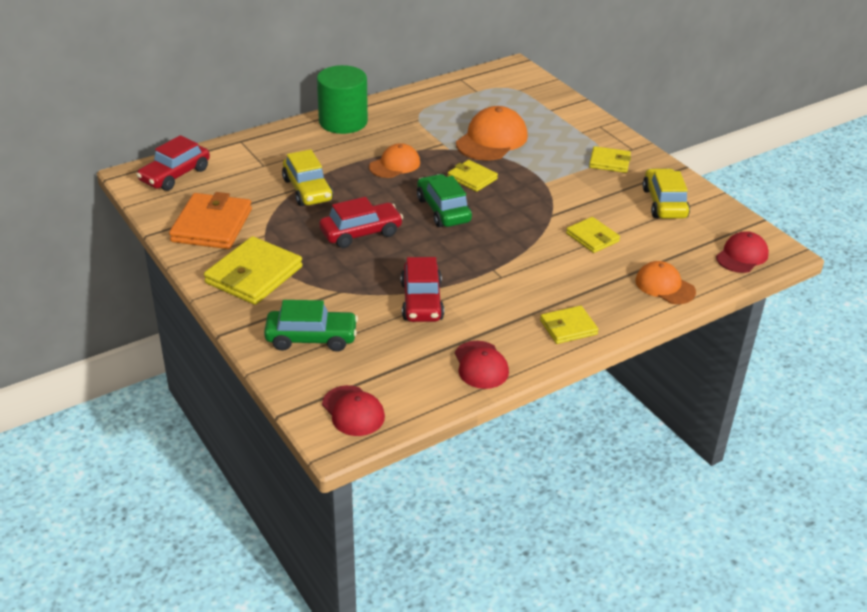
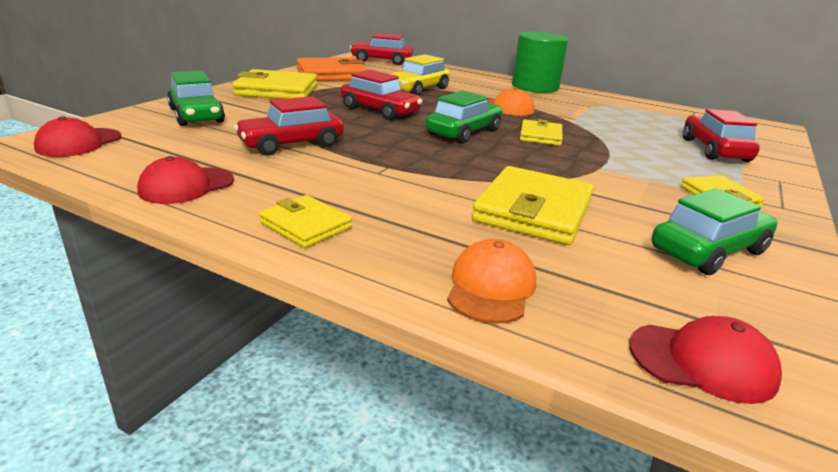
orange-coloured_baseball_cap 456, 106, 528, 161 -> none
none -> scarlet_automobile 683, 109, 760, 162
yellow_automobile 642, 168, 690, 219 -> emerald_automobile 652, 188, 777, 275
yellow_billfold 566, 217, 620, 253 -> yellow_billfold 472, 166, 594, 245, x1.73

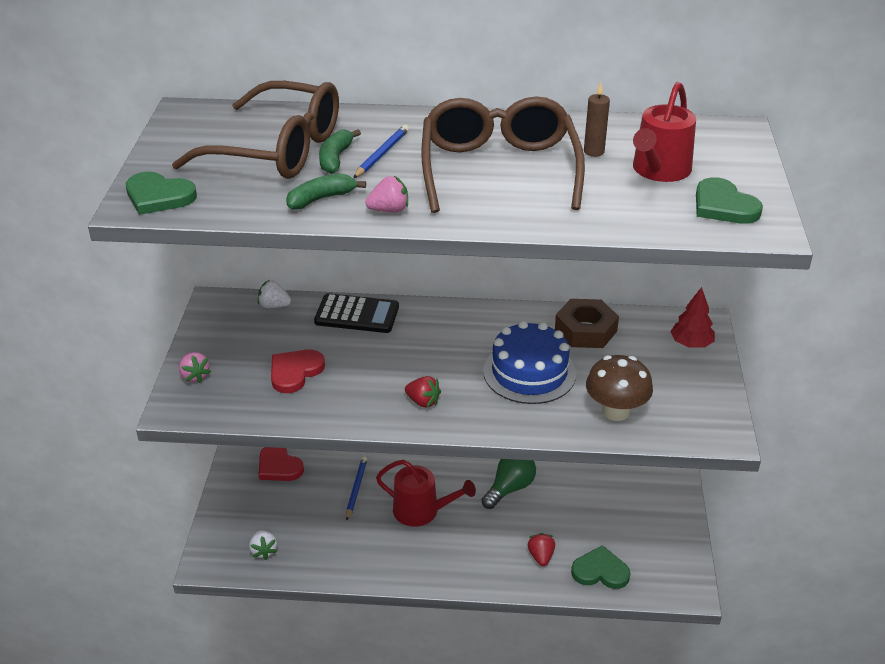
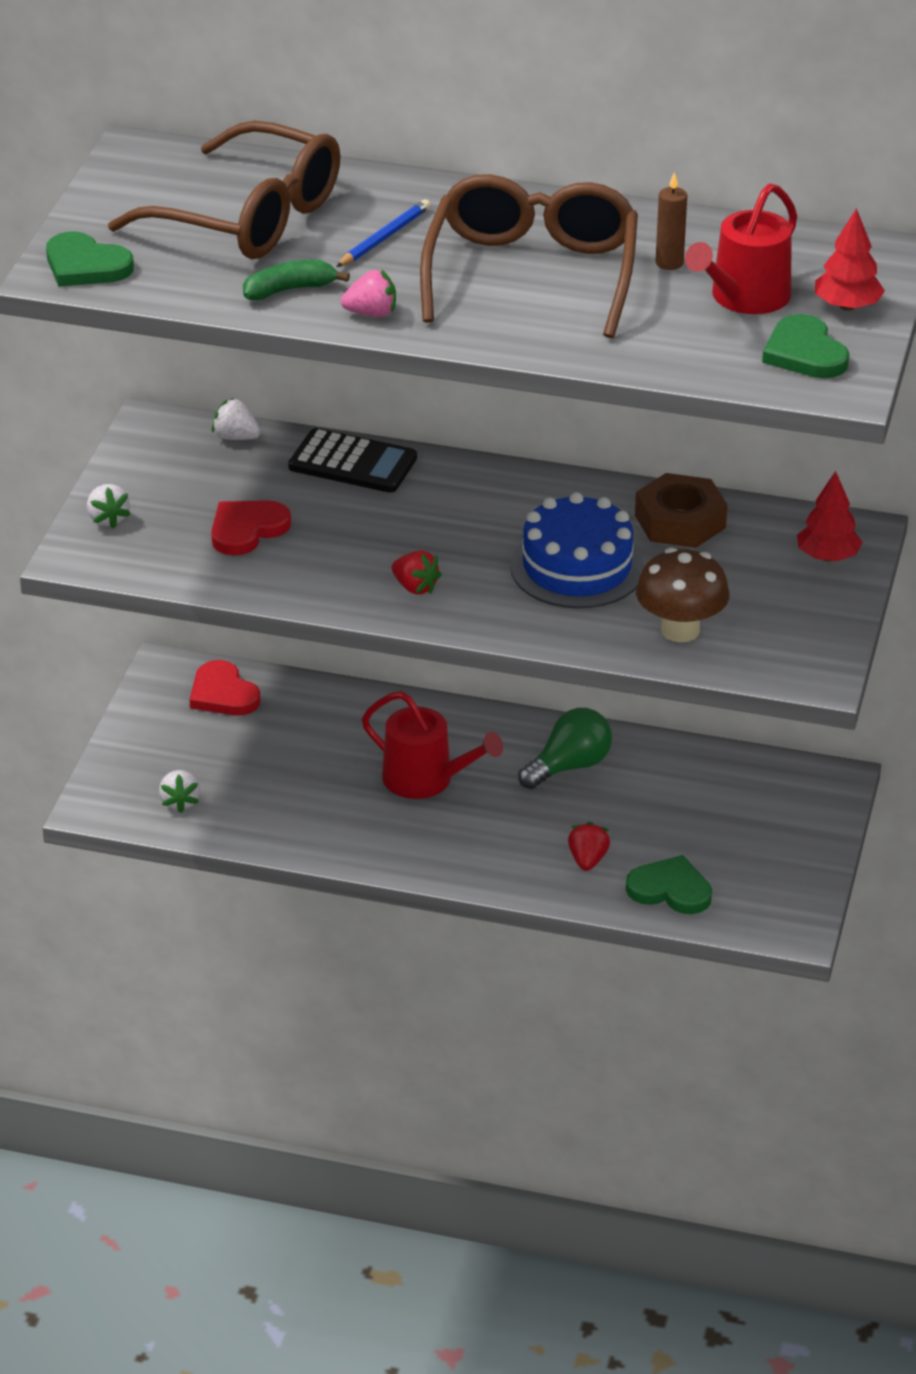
emerald_toy_banana 319, 129, 361, 174 -> none
royal_blue_pencil 346, 456, 367, 521 -> none
none -> scarlet_toy_tree 815, 208, 885, 311
pink_strawberry 179, 352, 211, 383 -> white_strawberry 87, 484, 131, 529

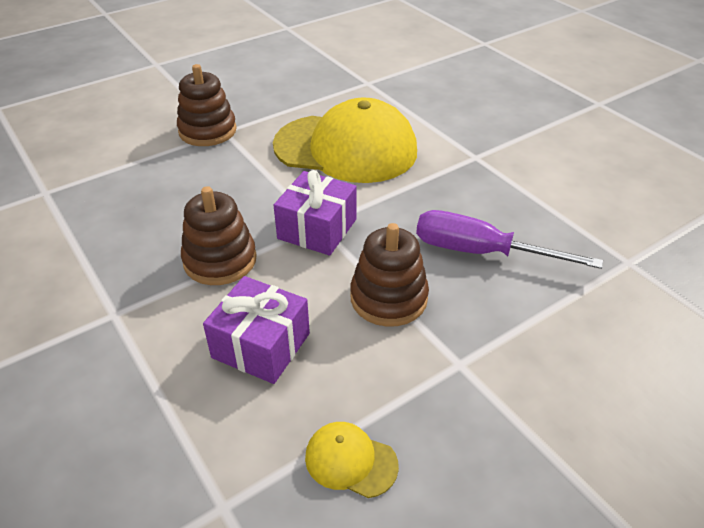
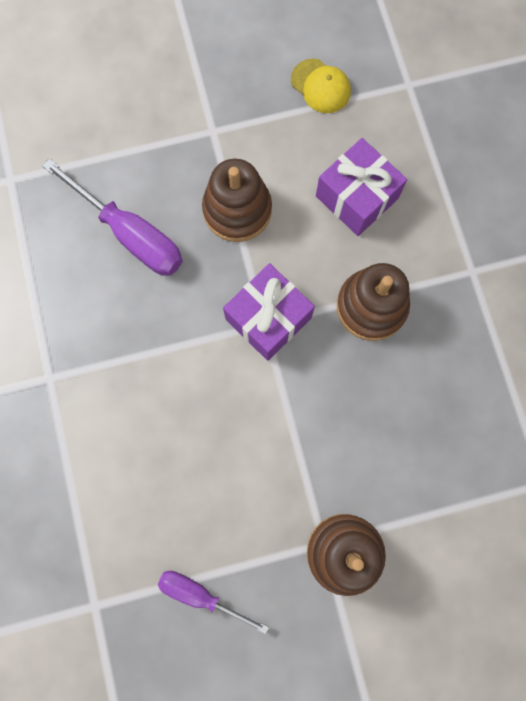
yellow_baseball_cap 273, 97, 417, 183 -> none
none -> violet_hand_screwdriver 158, 571, 269, 634

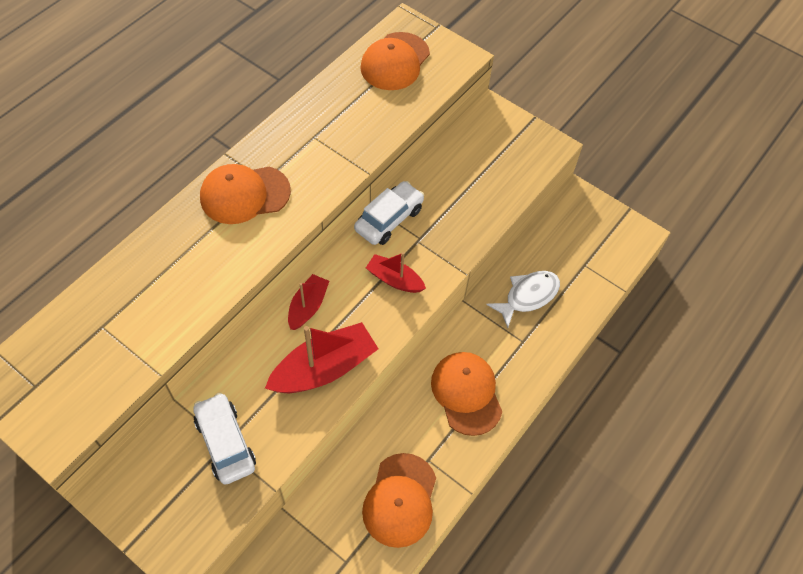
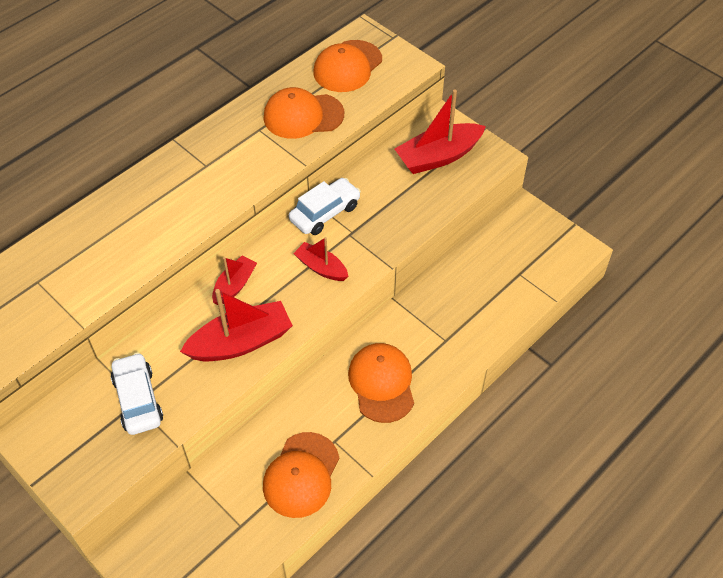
white_fish 486, 271, 560, 328 -> none
none -> scarlet_toy_boat 395, 89, 486, 174
orange-coloured_baseball_cap 200, 164, 291, 224 -> orange-coloured_baseball_cap 264, 87, 344, 139, move

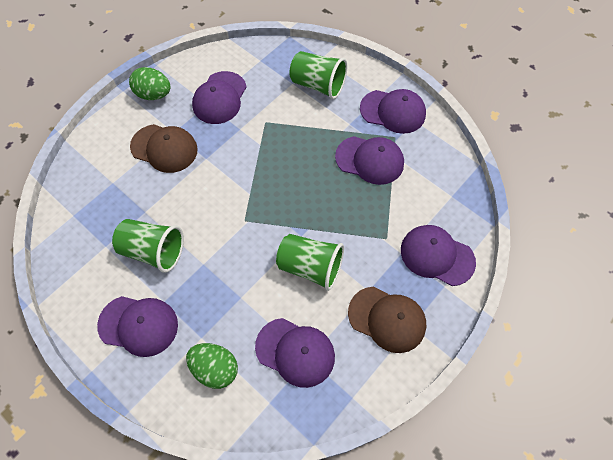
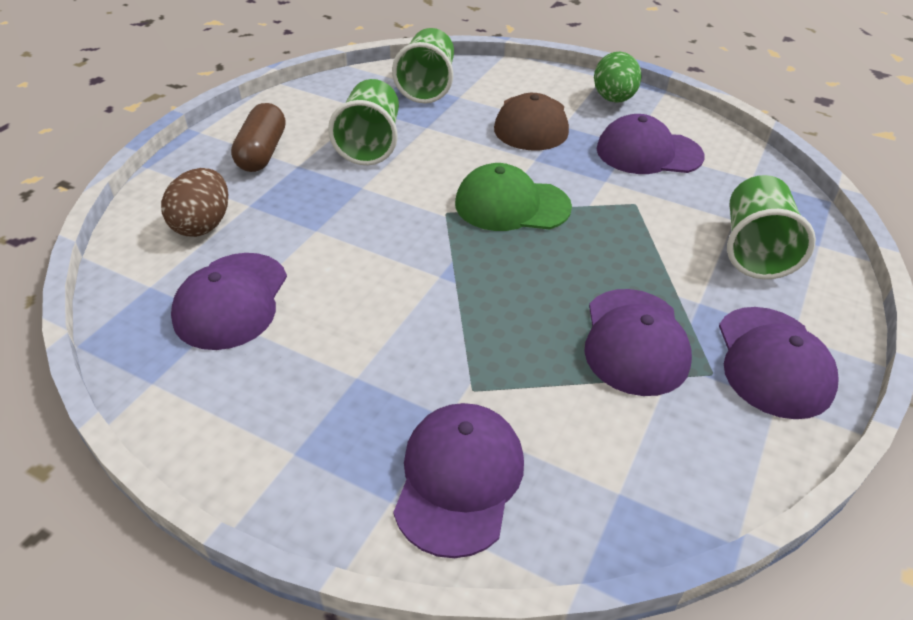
brown_baseball_cap 348, 287, 426, 353 -> none
none -> emerald_baseball_cap 455, 163, 572, 231
emerald_tumbler 276, 234, 344, 291 -> emerald_tumbler 392, 28, 454, 103, move
violet_baseball_cap 97, 296, 178, 357 -> brown_pill_shape 231, 103, 286, 172
emerald_toy_egg 186, 343, 238, 389 -> brown_toy_egg 161, 168, 228, 237

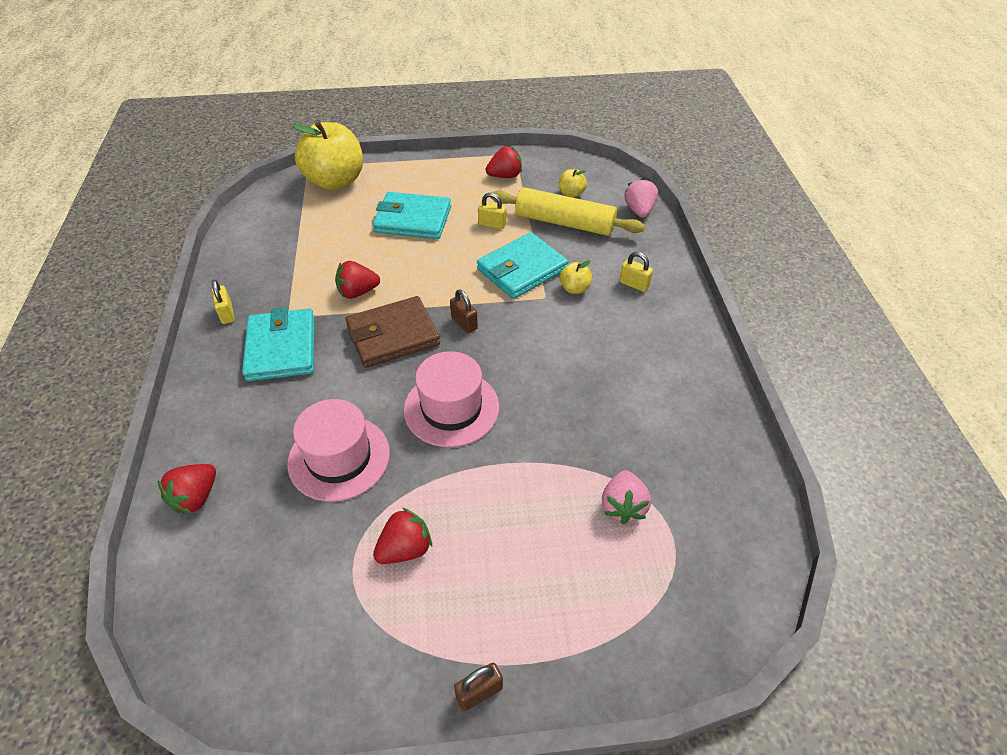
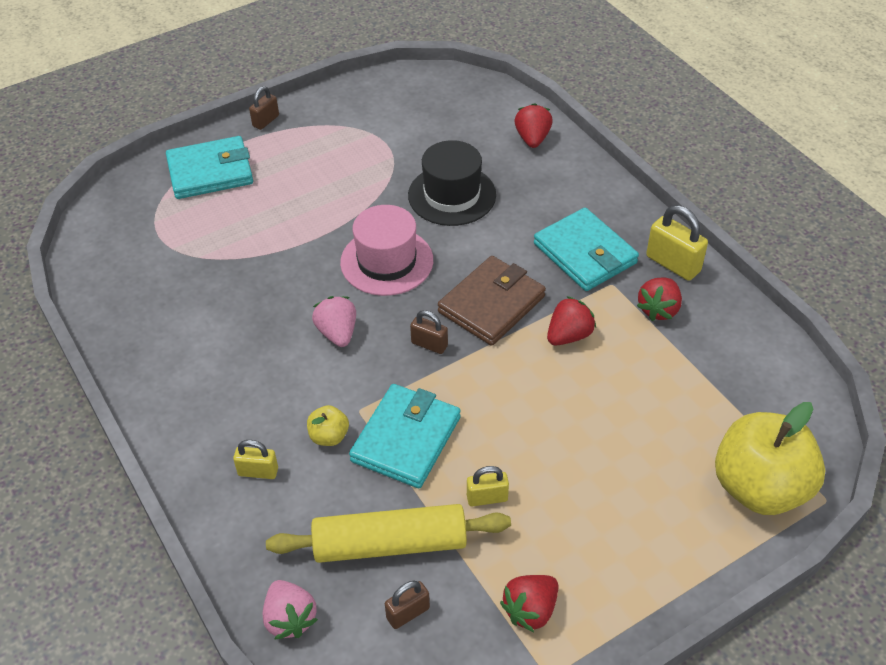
aqua_billfold 373, 192, 451, 239 -> aqua_billfold 166, 136, 253, 199, move
scarlet_strawberry 373, 508, 432, 564 -> scarlet_strawberry 637, 277, 682, 321, move
pink_strawberry 602, 470, 651, 524 -> pink_strawberry 312, 296, 356, 347, move
yellow_toy_apple 559, 169, 587, 198 -> brown_lock 385, 580, 430, 629
pink_top_hat 287, 399, 390, 502 -> ebony_top_hat 408, 140, 496, 226
yellow_lock 212, 280, 235, 324 -> yellow_lock 646, 205, 708, 281, x1.63

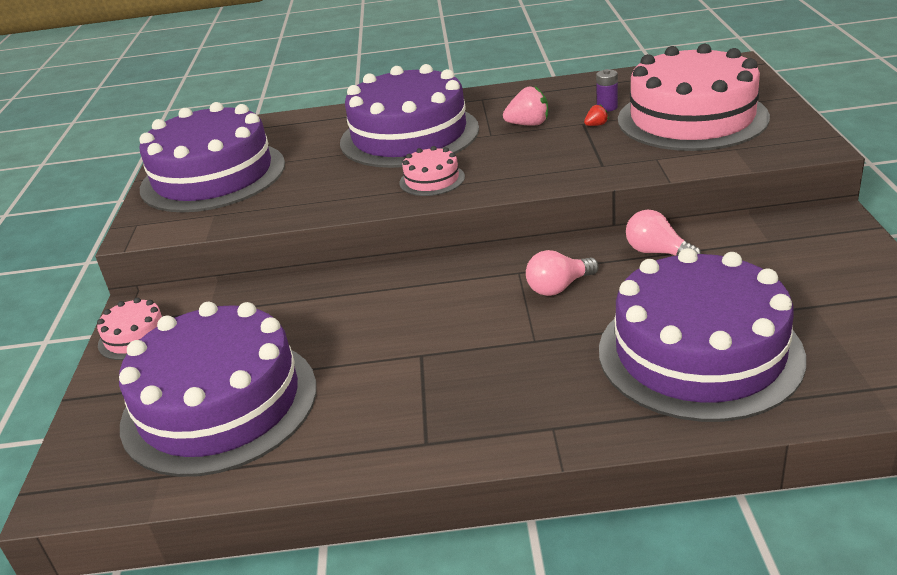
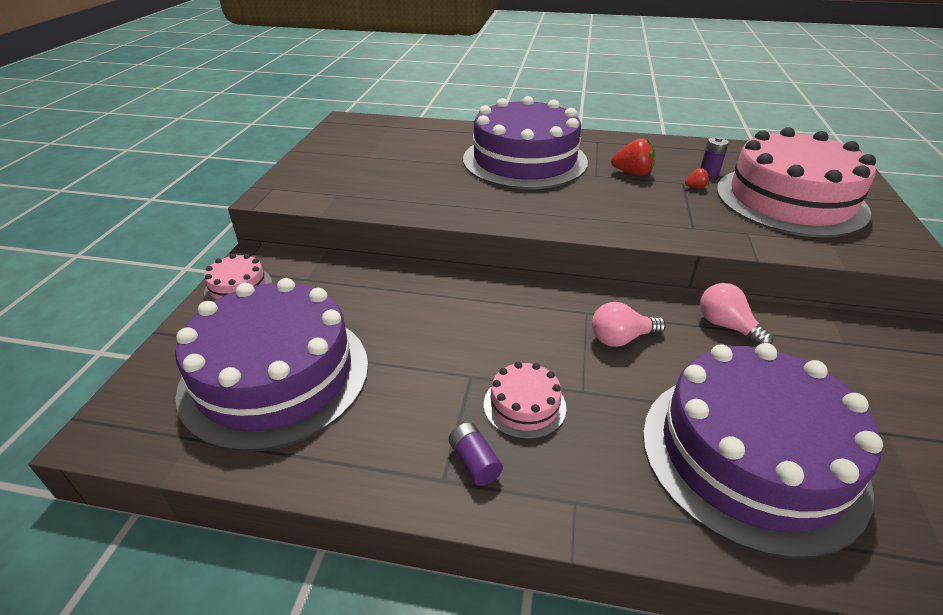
violet_cake 139, 102, 285, 212 -> none
none -> violet_battery 449, 423, 503, 486
pink_cake 399, 146, 465, 196 -> pink_cake 484, 362, 567, 439, move
pink_strawberry 503, 86, 548, 126 -> scarlet_strawberry 611, 138, 656, 175

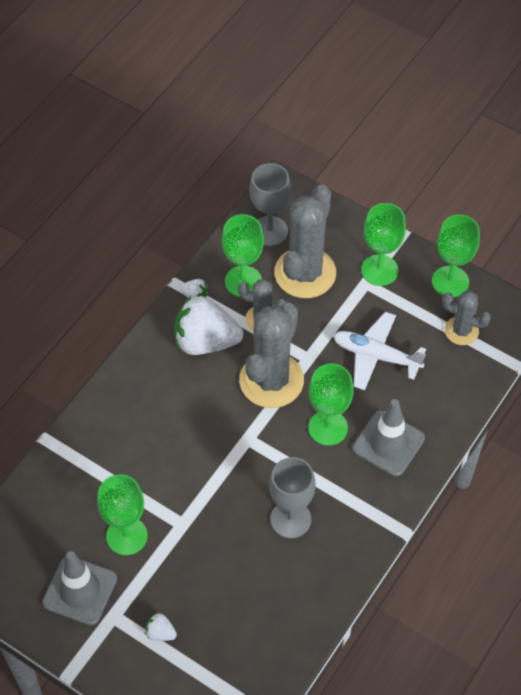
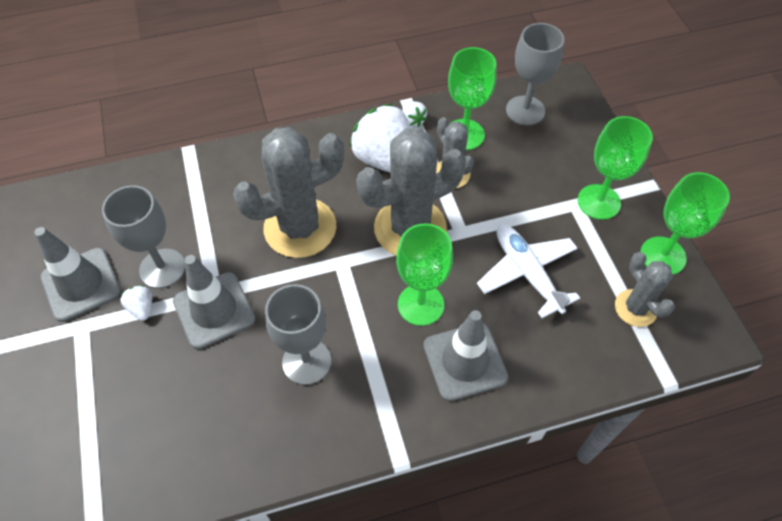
none -> ash-grey_safety_cone 173, 255, 255, 349
white_strawberry 145, 613, 177, 641 -> white_strawberry 121, 285, 152, 321, move
ash-grey_cactus 274, 184, 336, 298 -> ash-grey_cactus 233, 127, 344, 258, move
emerald_chalice 97, 474, 148, 555 -> ash-grey_chalice 102, 185, 185, 288

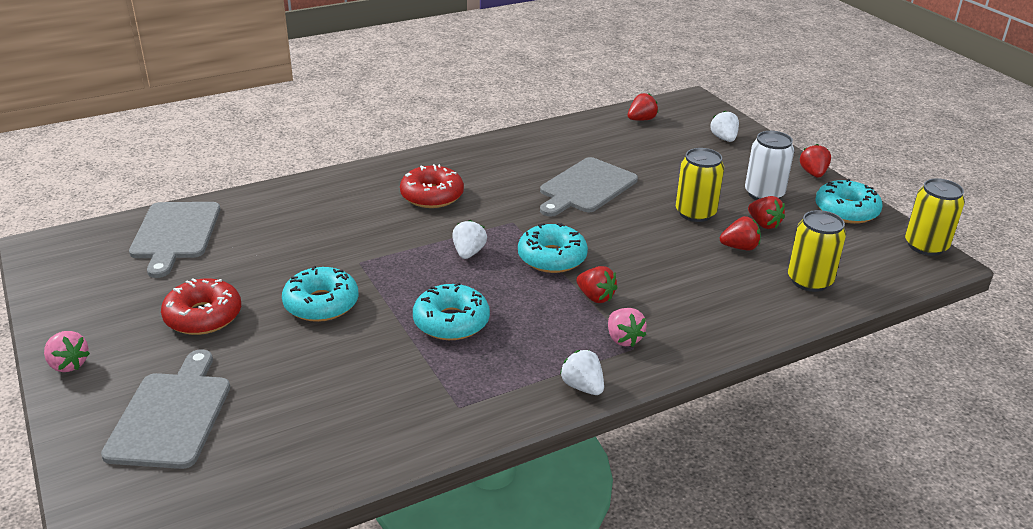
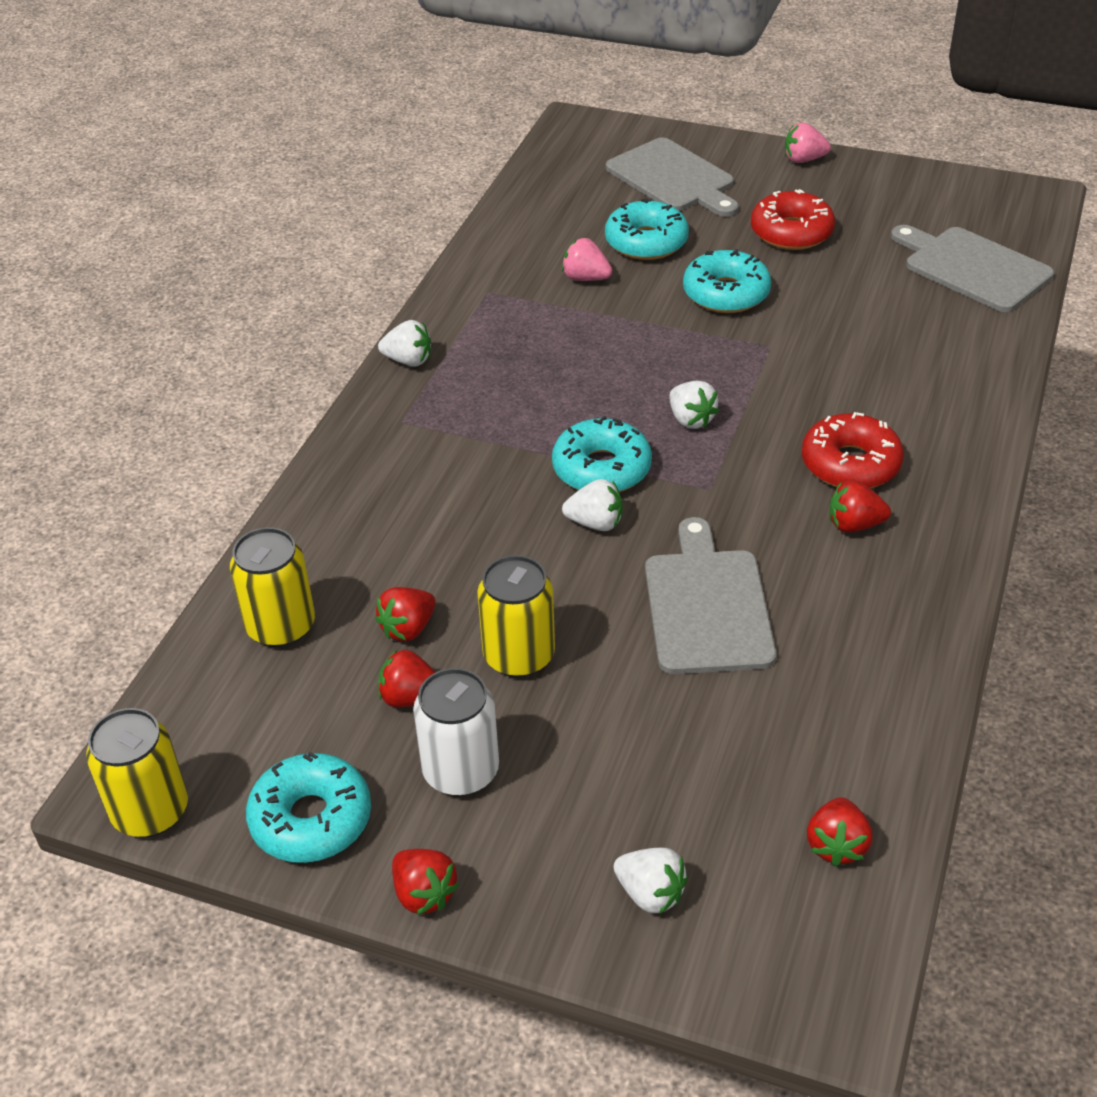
none -> white_strawberry 562, 479, 622, 531
aqua_doughnut 413, 283, 490, 340 -> aqua_doughnut 605, 198, 689, 260, move
scarlet_strawberry 576, 266, 618, 303 -> scarlet_strawberry 830, 480, 891, 532, move
pink_strawberry 608, 308, 647, 347 -> pink_strawberry 562, 238, 612, 281, move

